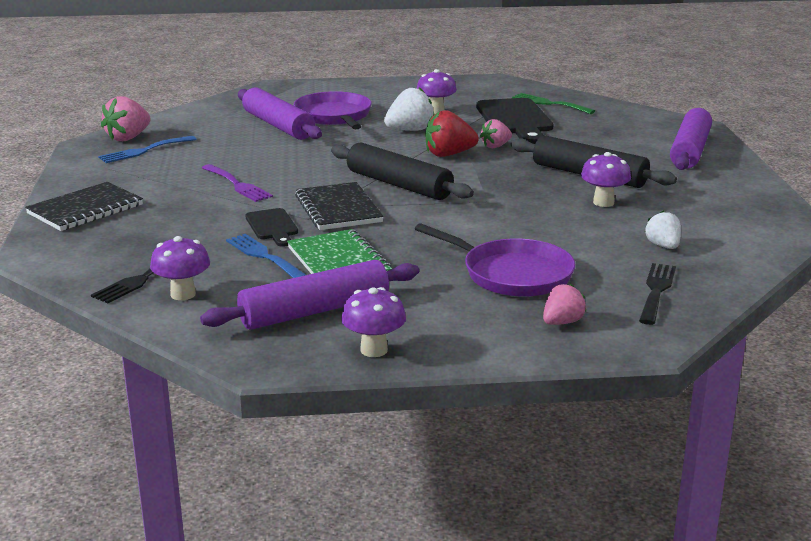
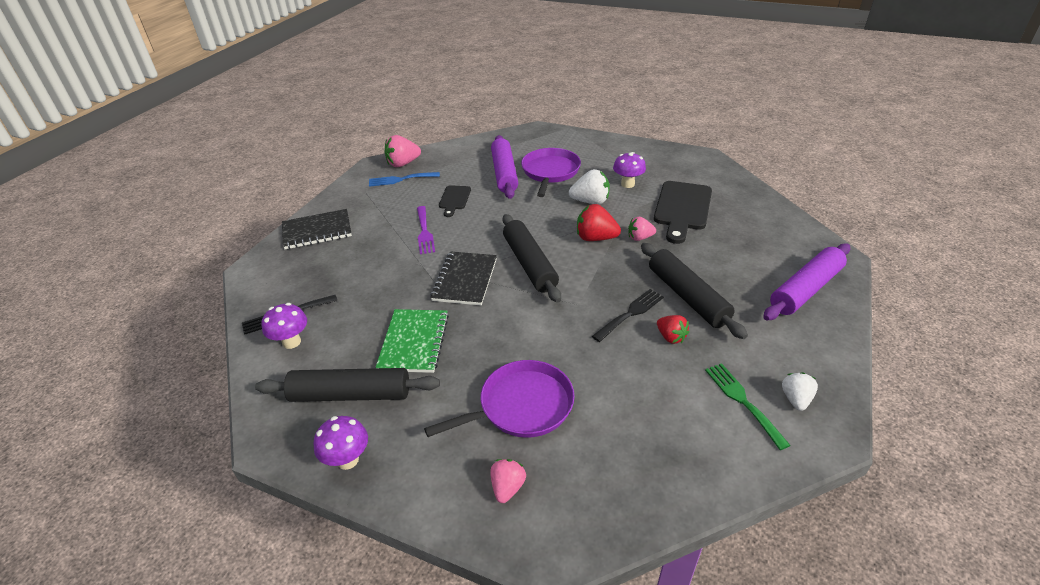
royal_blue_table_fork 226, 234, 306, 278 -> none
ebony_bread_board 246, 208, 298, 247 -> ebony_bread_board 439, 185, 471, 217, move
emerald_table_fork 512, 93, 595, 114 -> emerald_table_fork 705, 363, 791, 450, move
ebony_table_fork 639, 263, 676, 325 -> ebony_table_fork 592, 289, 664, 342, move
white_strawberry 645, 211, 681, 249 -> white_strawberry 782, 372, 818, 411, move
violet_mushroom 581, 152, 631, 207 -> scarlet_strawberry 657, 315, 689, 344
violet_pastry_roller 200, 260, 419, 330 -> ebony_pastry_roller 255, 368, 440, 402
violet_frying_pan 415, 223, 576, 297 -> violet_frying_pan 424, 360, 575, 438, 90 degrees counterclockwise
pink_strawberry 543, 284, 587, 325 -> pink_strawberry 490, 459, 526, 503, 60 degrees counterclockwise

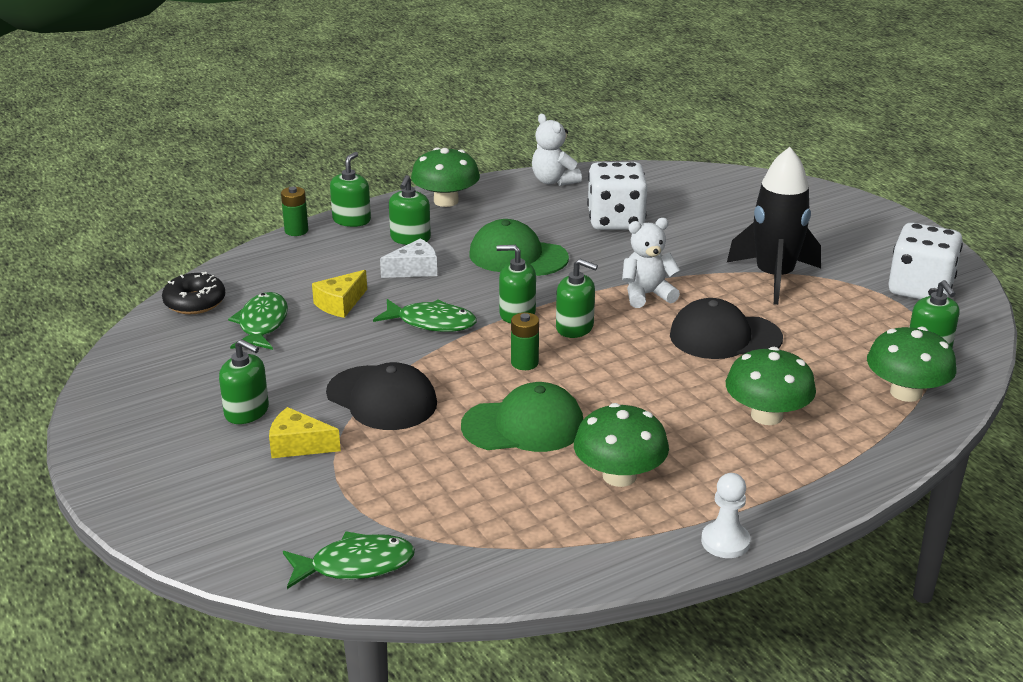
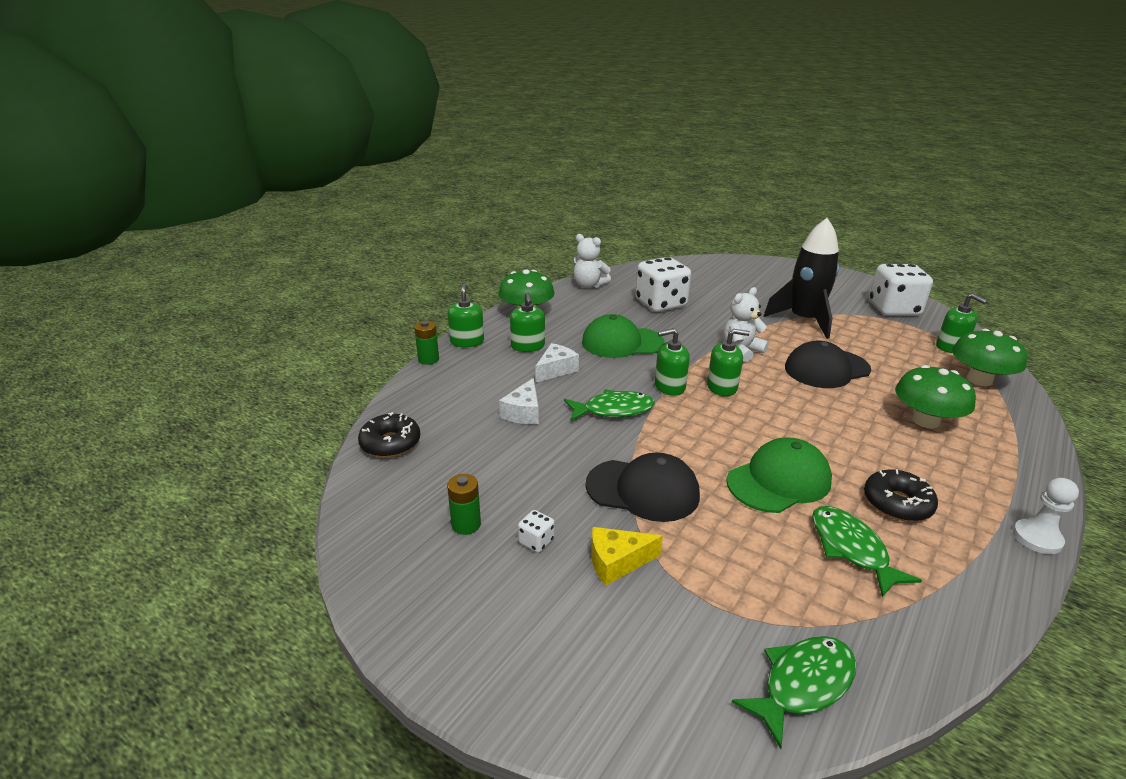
emerald_fish 228, 292, 288, 350 -> emerald_fish 812, 506, 922, 597, move
emerald_battery 511, 313, 539, 370 -> emerald_battery 447, 474, 481, 535, move
emerald_soap_pump 219, 339, 269, 424 -> white_dice 518, 510, 555, 553
emerald_mushroom 574, 403, 669, 487 -> ebony_doughnut 864, 469, 938, 522
yellow_cheese 312, 270, 367, 318 -> white_cheese 499, 378, 539, 424

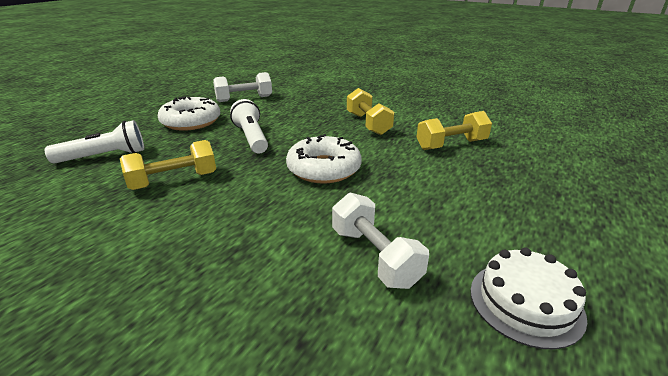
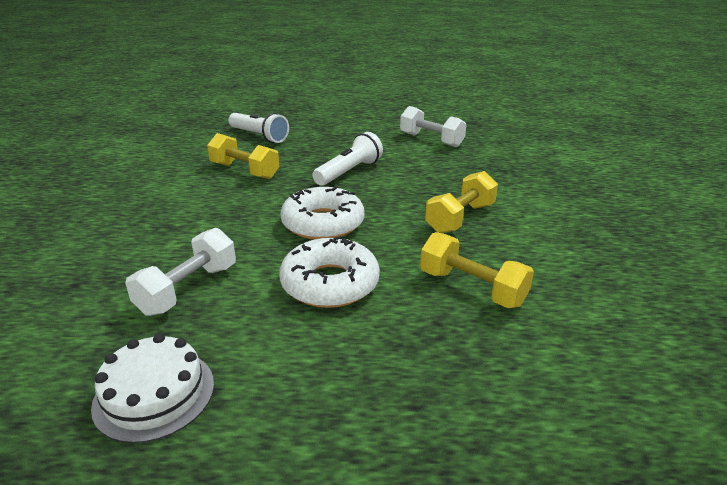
white_doughnut 158, 97, 220, 131 -> white_doughnut 279, 236, 380, 308, move

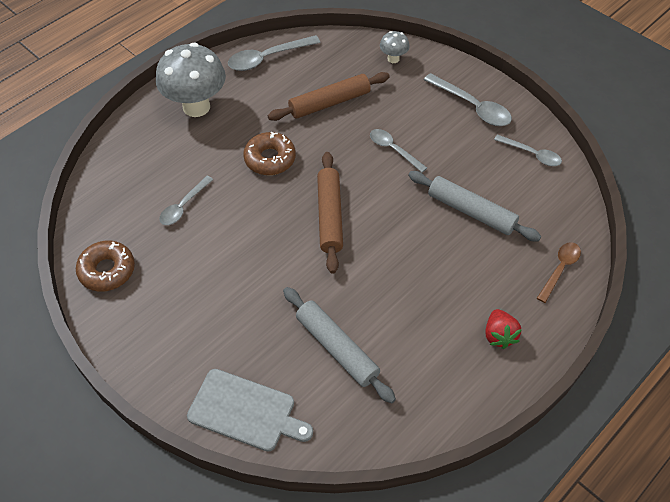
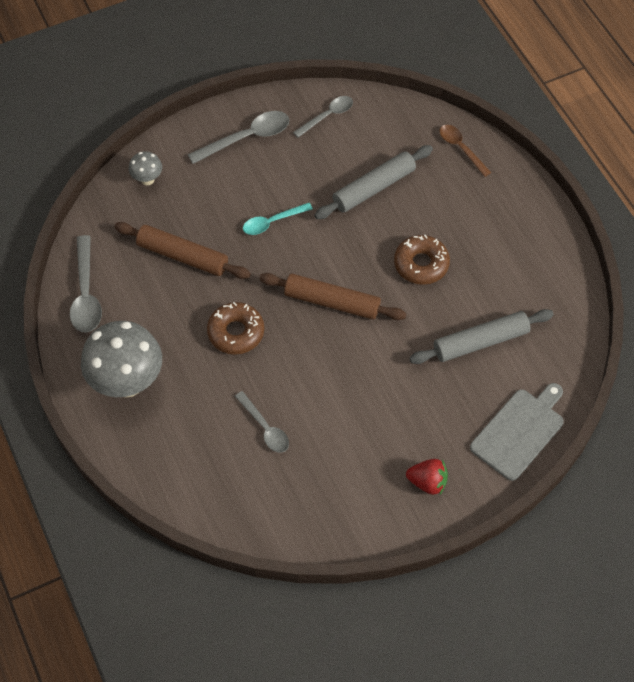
brown_doughnut 76, 241, 135, 292 -> brown_doughnut 394, 235, 450, 285, move
scarlet_strawberry 485, 309, 522, 349 -> scarlet_strawberry 406, 459, 448, 495, move
ash-grey_spoon 370, 129, 427, 173 -> aqua_spoon 243, 203, 313, 235
brown_pastry_roller 268, 72, 390, 121 -> brown_pastry_roller 115, 222, 251, 279, 60 degrees counterclockwise

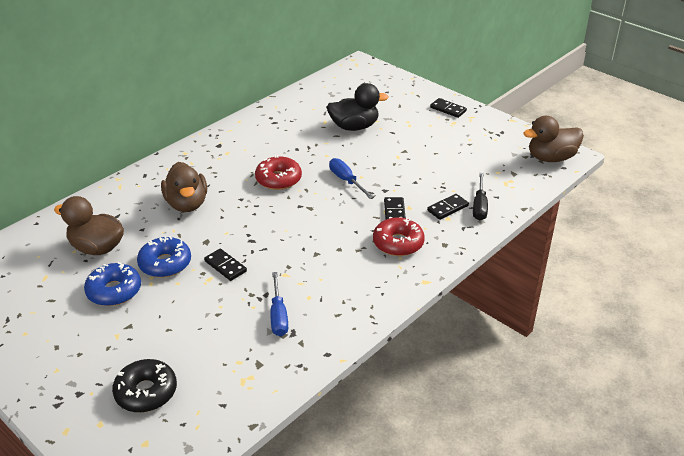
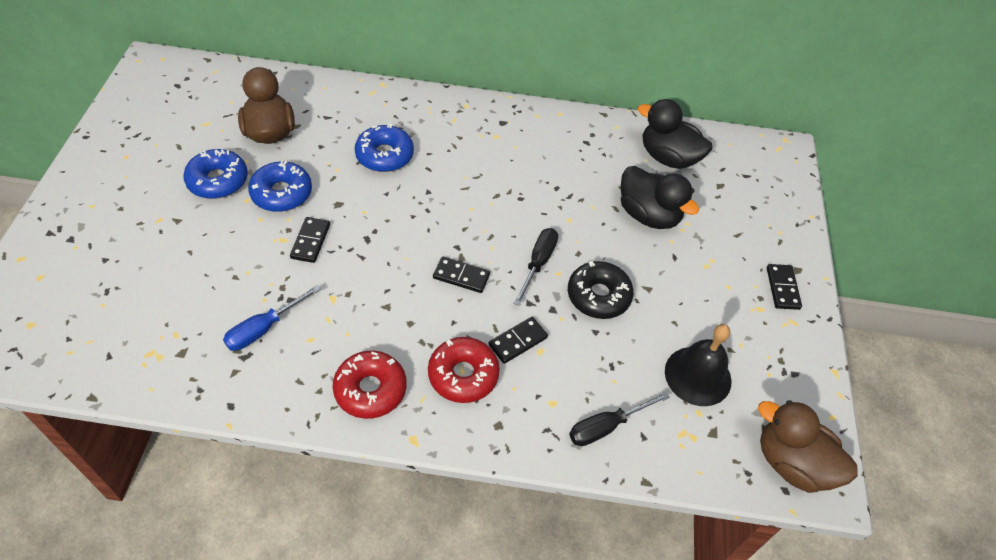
none -> ebony_rubber_duck 638, 99, 712, 169
none -> ebony_school_bell 665, 324, 732, 406
ebony_doughnut 112, 359, 177, 413 -> ebony_doughnut 568, 261, 634, 319, move
scarlet_doughnut 255, 155, 302, 190 -> scarlet_doughnut 332, 351, 406, 419, move
ebony_domino 427, 194, 469, 220 -> ebony_domino 433, 256, 490, 293, move
brown_rubber_duck 161, 162, 207, 212 -> royal_blue_doughnut 355, 124, 414, 172
royal_blue_hand_screwdriver 329, 158, 374, 199 -> ebony_hand_screwdriver 514, 228, 558, 306

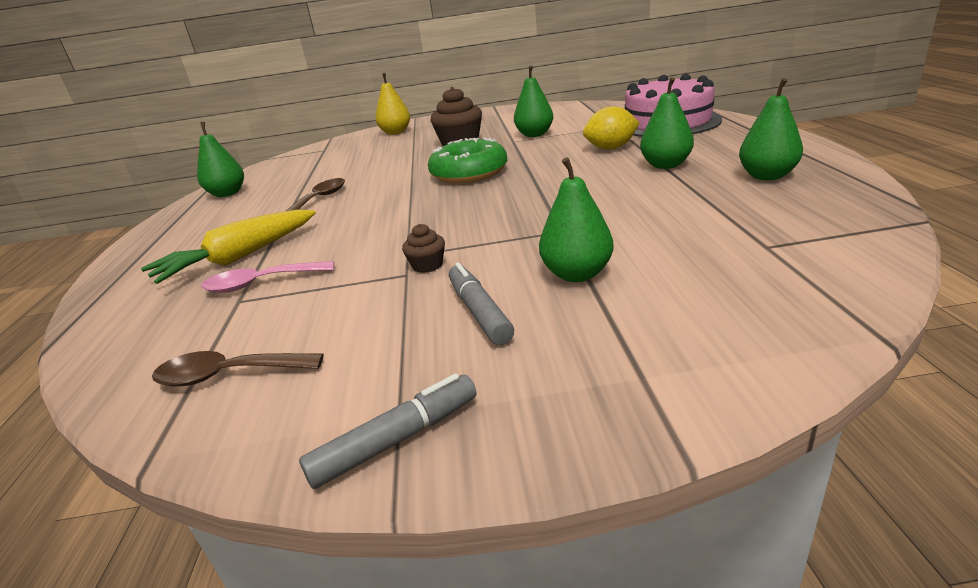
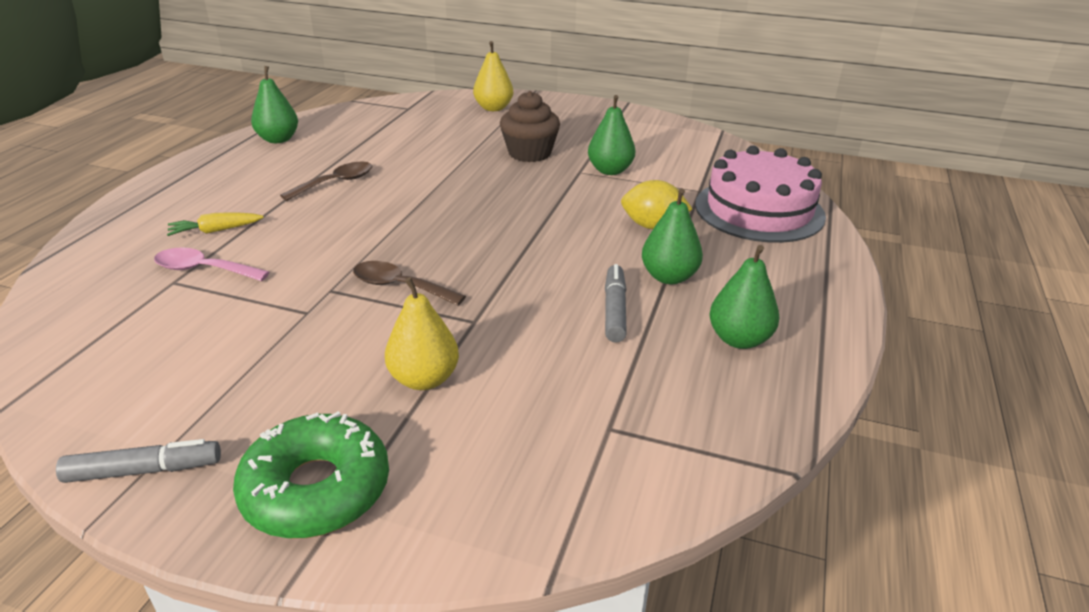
brown_muffin 402, 224, 445, 273 -> none
brown_spoon 152, 351, 324, 387 -> brown_spoon 353, 261, 466, 306, move
emerald_doughnut 428, 138, 507, 183 -> emerald_doughnut 233, 411, 389, 538, move
ash-grey_marker_pen 449, 263, 514, 345 -> ash-grey_marker_pen 605, 264, 627, 343, move
emerald_pear_fruit 539, 157, 614, 282 -> yellow_pear_fruit 385, 277, 459, 390
yellow_toy_carrot 141, 210, 316, 284 -> yellow_toy_carrot 167, 212, 264, 236, x0.55

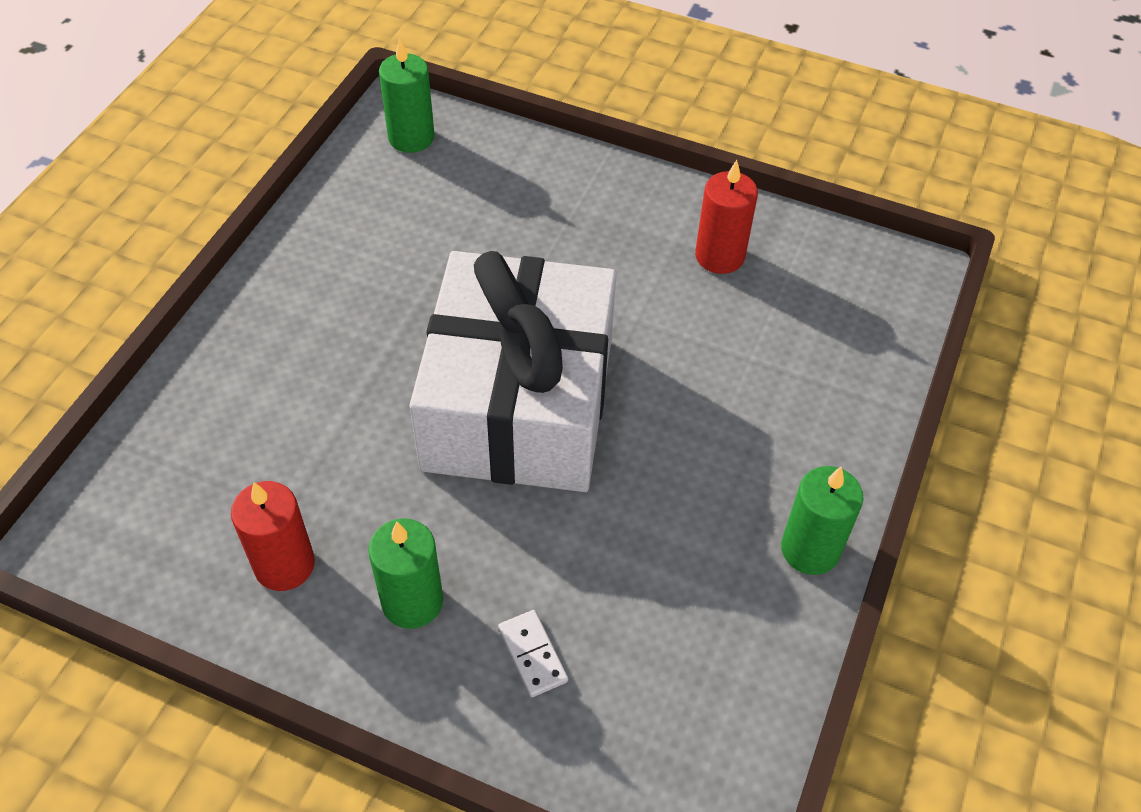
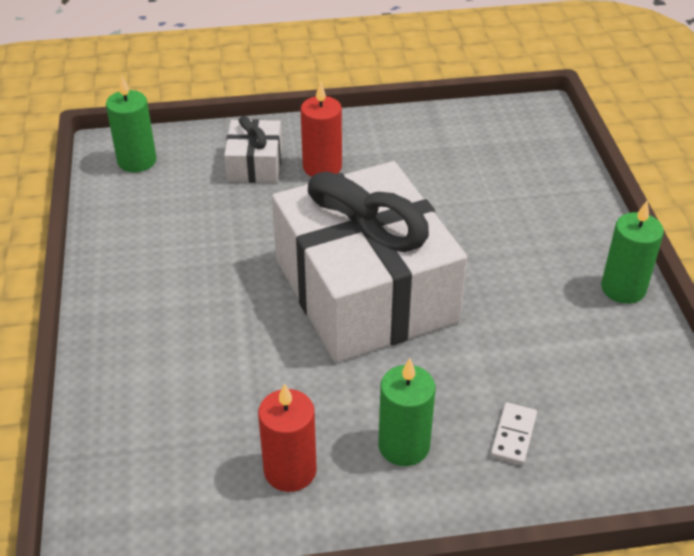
none -> white_gift 224, 116, 282, 183
scarlet_candle 695, 160, 758, 274 -> scarlet_candle 301, 81, 342, 177, move
white_domino 498, 610, 568, 697 -> white_domino 491, 402, 537, 465, 75 degrees clockwise

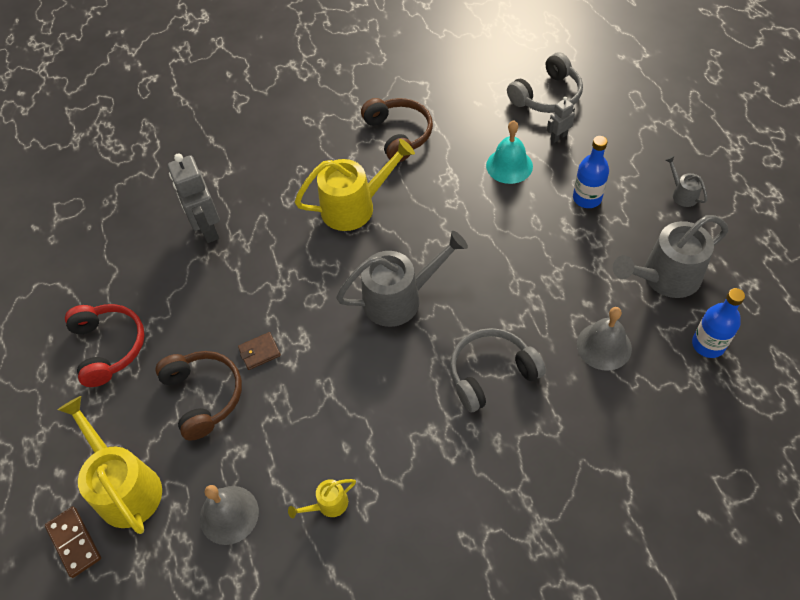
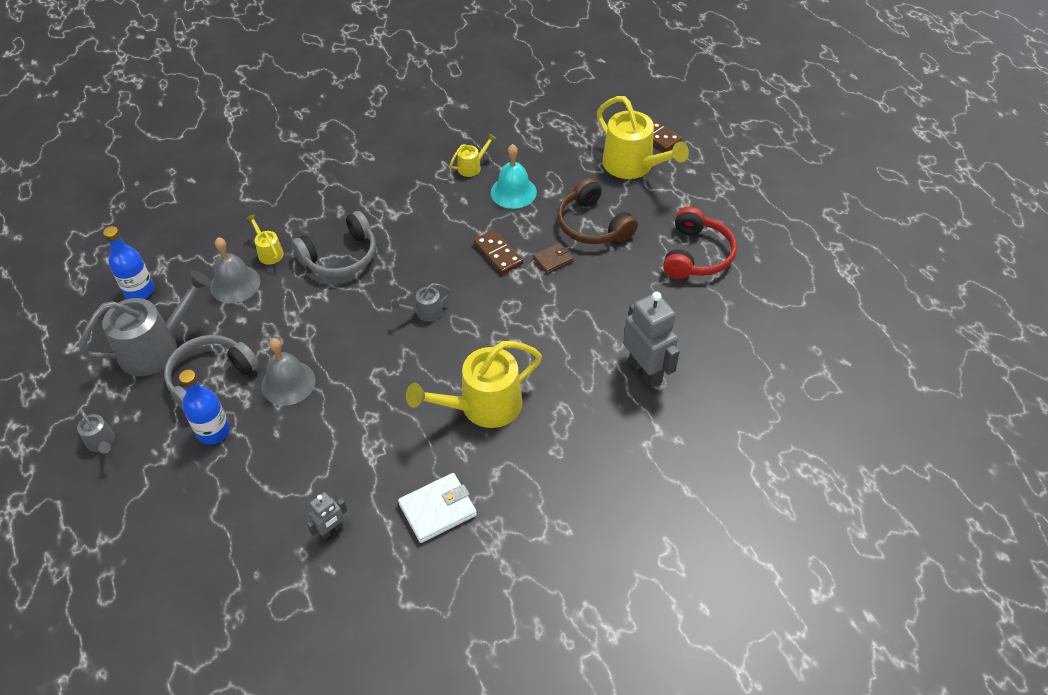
none -> yellow_watering_pot 247, 214, 284, 265
none -> brown_domino 474, 229, 523, 274
ash-grey_school_bell 200, 485, 259, 545 -> ash-grey_school_bell 261, 338, 316, 405, move
aqua_school_bell 486, 120, 533, 184 -> aqua_school_bell 491, 144, 537, 209, move
ash-grey_headphones 507, 52, 583, 113 -> ash-grey_headphones 164, 335, 259, 410, move
ash-grey_robot 547, 97, 575, 143 -> ash-grey_robot 307, 492, 347, 540, move
brown_headphones 361, 98, 433, 162 -> white_billfold 398, 473, 477, 543
scarlet_headphones 65, 304, 145, 387 -> scarlet_headphones 663, 207, 737, 279, 135 degrees counterclockwise
ash-grey_watering_pot 336, 231, 468, 327 -> ash-grey_watering_pot 391, 283, 451, 322, x0.47

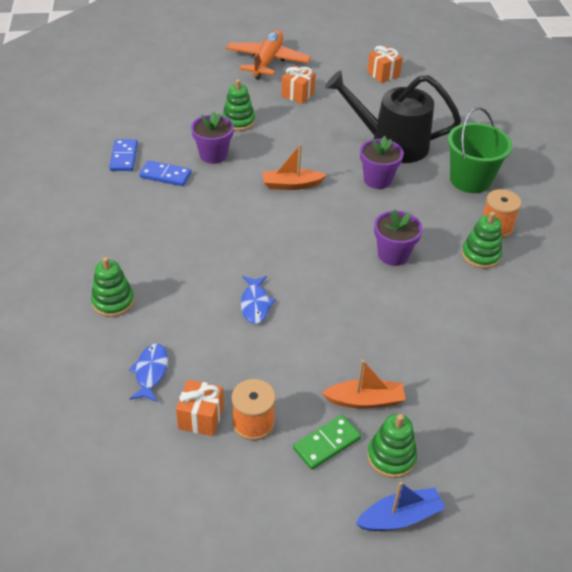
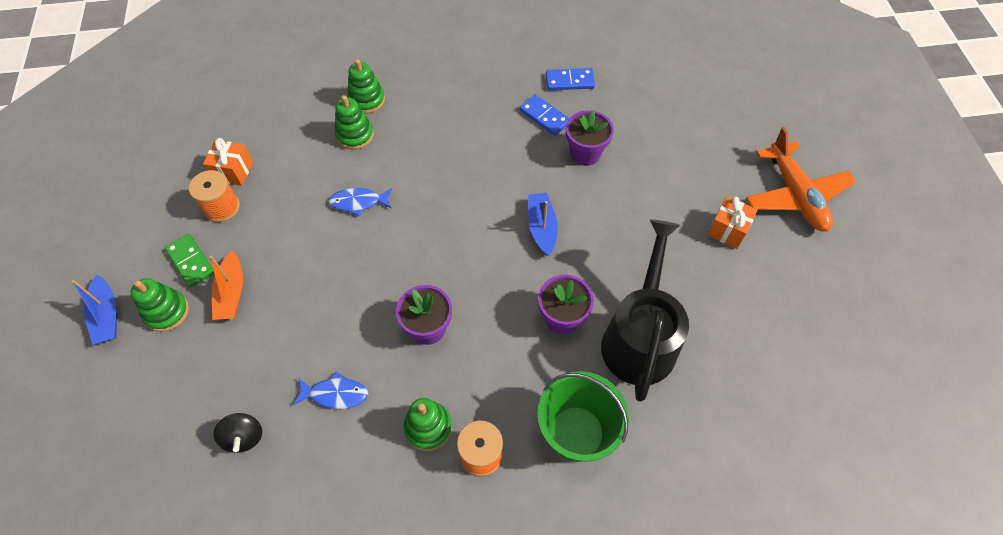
orange-coloured_gift 367, 46, 403, 83 -> none
none -> ebony_toy_top 213, 413, 262, 453
royal_blue_fish 129, 343, 168, 402 -> royal_blue_fish 293, 372, 368, 409, move
emerald_stacking_rings 222, 79, 255, 131 -> emerald_stacking_rings 335, 95, 374, 150, move
orange-coloured_toy_boat 262, 144, 327, 190 -> royal_blue_toy_boat 528, 193, 558, 256
royal_blue_domino 139, 160, 191, 186 -> royal_blue_domino 519, 95, 569, 136, 60 degrees counterclockwise
orange-coloured_aeroplane 226, 30, 311, 80 -> orange-coloured_aeroplane 746, 127, 856, 232, 60 degrees clockwise

